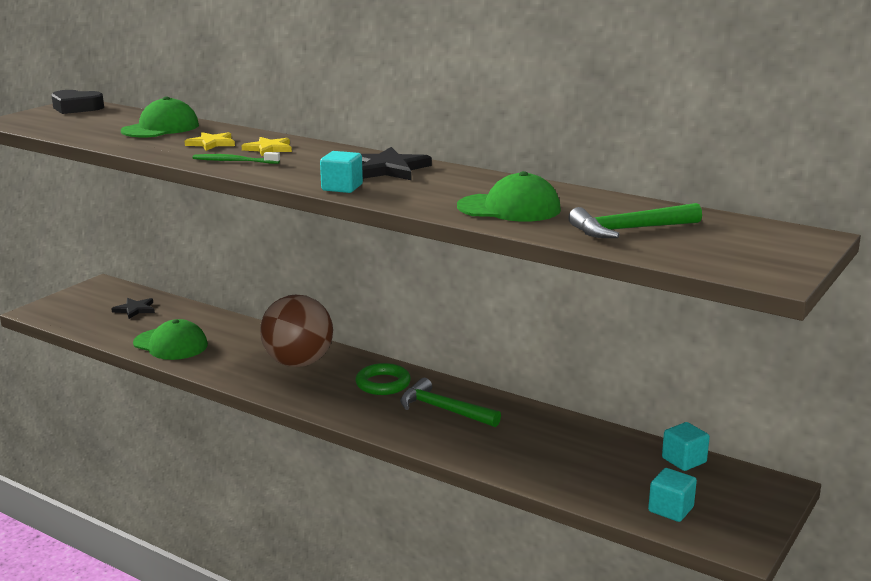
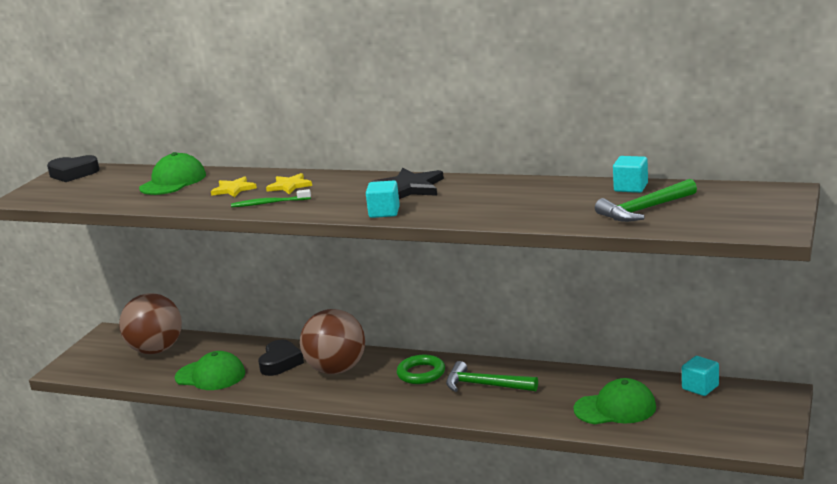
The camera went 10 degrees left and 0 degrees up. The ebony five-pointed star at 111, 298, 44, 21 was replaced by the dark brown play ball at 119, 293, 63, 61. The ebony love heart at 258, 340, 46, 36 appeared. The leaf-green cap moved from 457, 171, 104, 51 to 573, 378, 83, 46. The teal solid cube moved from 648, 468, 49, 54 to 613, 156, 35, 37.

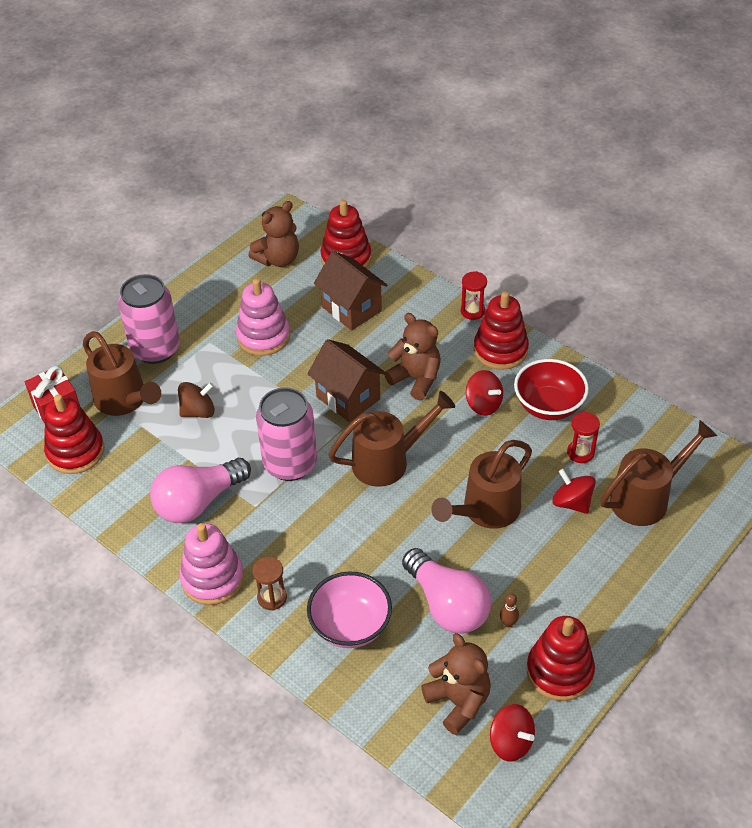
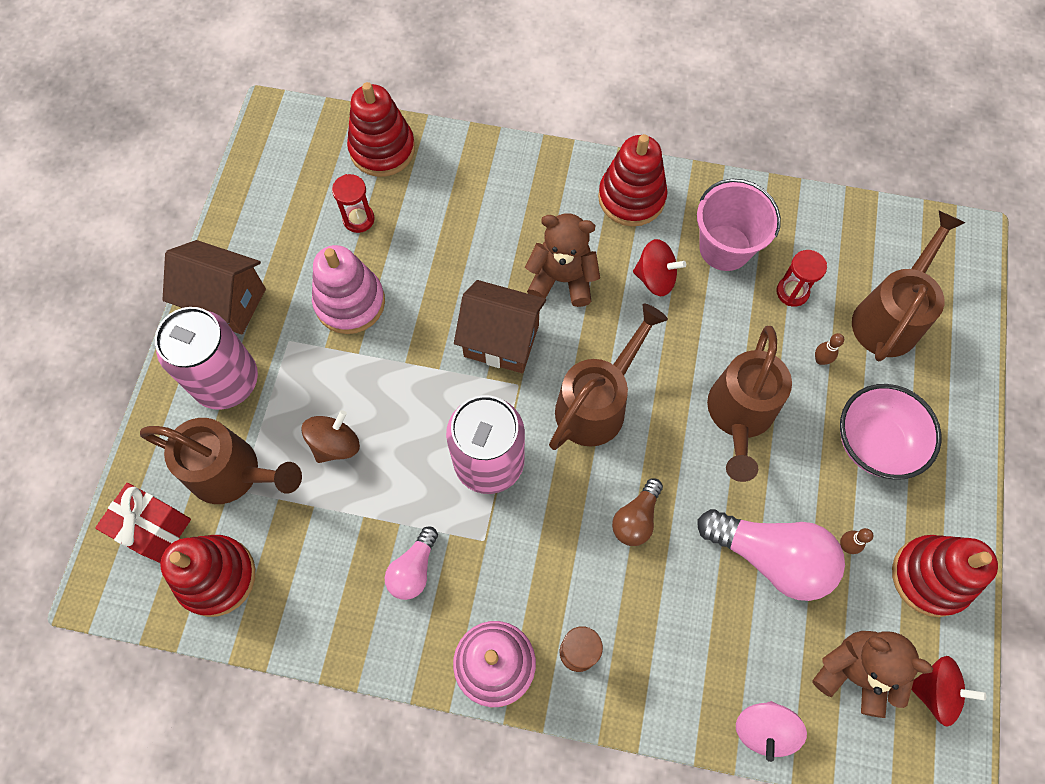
The camera went 30 degrees left and 20 degrees up. The dark brown toy house moved from 314, 251, 74, 80 to 162, 240, 104, 95. The scarlet hourglass moved from 461, 271, 26, 49 to 332, 174, 42, 59. The rosy bulb at 150, 458, 101, 65 changed to 0.55 times the size. The dark brown bulb at 612, 478, 51, 68 appeared. The scarlet serving bowl at 514, 359, 75, 61 was replaced by the rosy sand bucket at 697, 178, 84, 93. The rosy spinning top at 736, 701, 71, 61 appeared. The scarlet spinning top at 552, 469, 44, 45 was replaced by the dark brown skittle at 815, 333, 29, 32. The rosy serving bowl moved from 307, 572, 85, 76 to 840, 384, 101, 96. The dark brown teddy bear at 248, 201, 51, 66 disappeared.

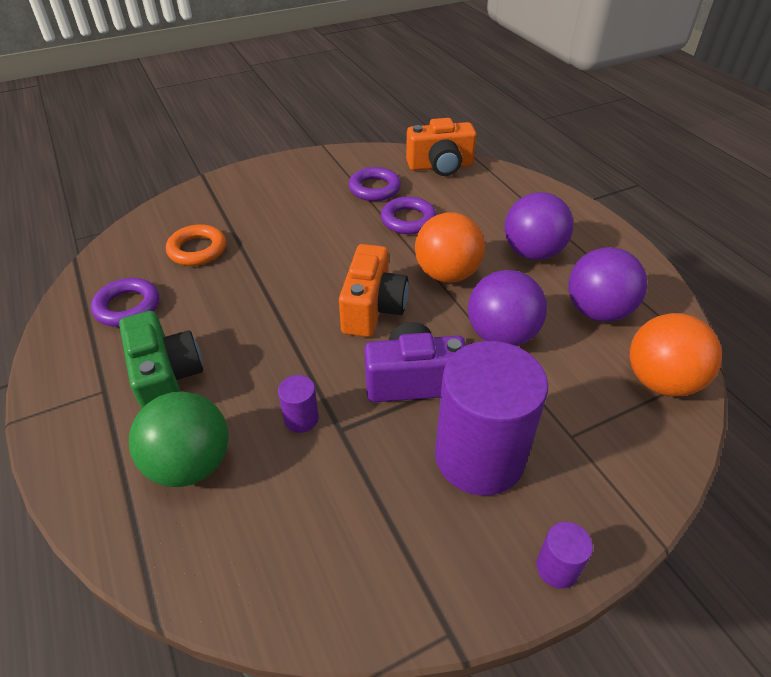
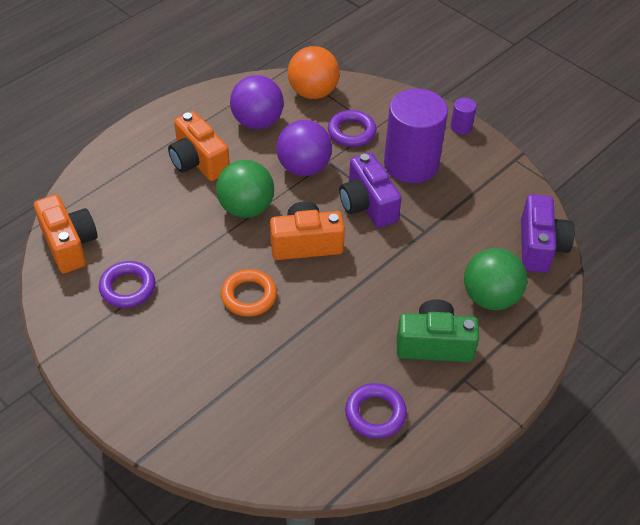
The camera went 110 degrees left and 5 degrees up. The royal purple play ball at 505, 192, 68, 68 was replaced by the orange-coloured photo camera at 168, 111, 62, 70. The orange-coloured play ball at 415, 212, 70, 71 became the leaf-green play ball at 216, 160, 58, 58. The orange-coloured hoop moved from 166, 224, 60, 42 to 221, 269, 56, 48. The royal purple hoop moved from 381, 196, 55, 38 to 328, 110, 48, 37. The leaf-green photo camera at 119, 311, 84, 98 turned 45 degrees clockwise. The royal purple photo camera at 521, 194, 54, 79 appeared. The royal purple cylinder at 278, 375, 41, 58 disappeared.

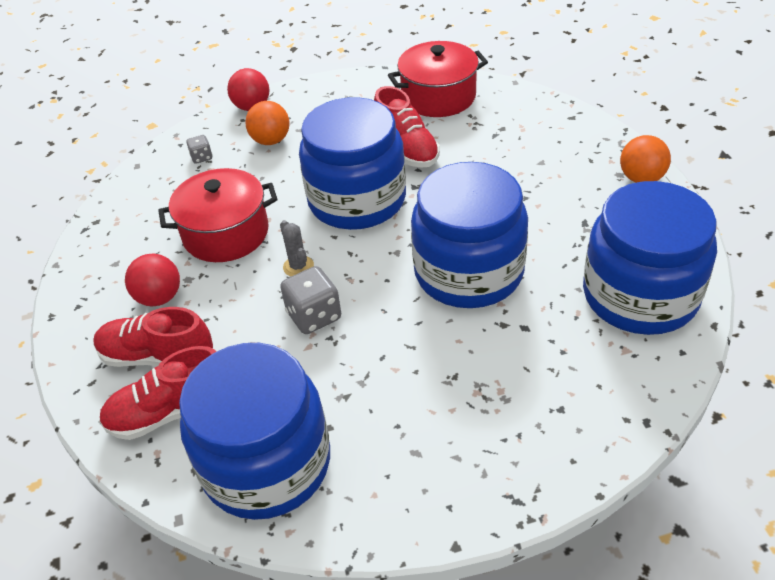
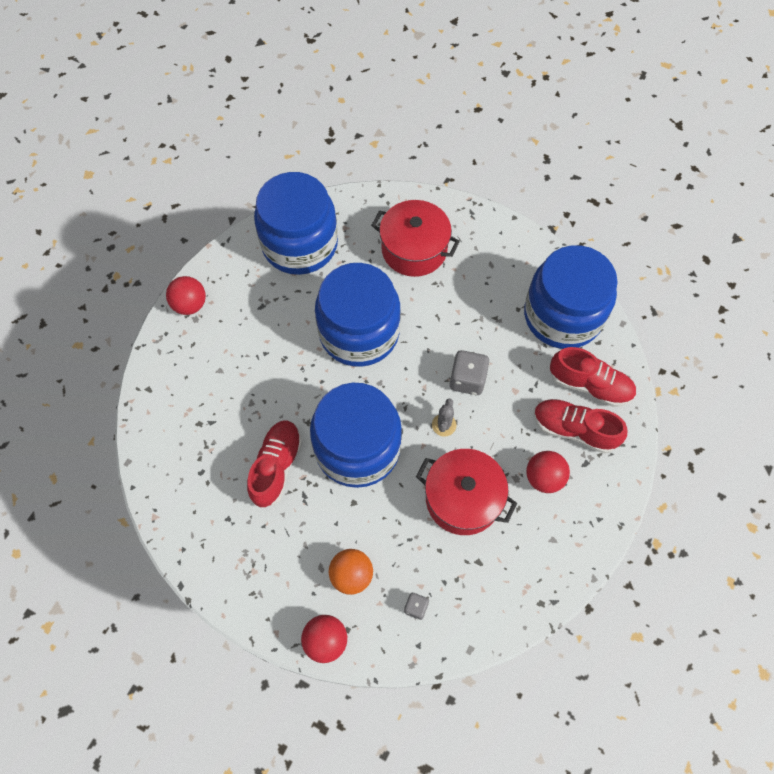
The camera went 140 degrees left and 20 degrees up. The orange-coloured play ball at 620, 135, 51, 48 became the scarlet play ball at 166, 276, 40, 39. The scarlet stockpot moved from 388, 41, 100, 76 to 371, 200, 89, 77. The scarlet sneaker at 93, 307, 120, 60 turned 150 degrees clockwise.

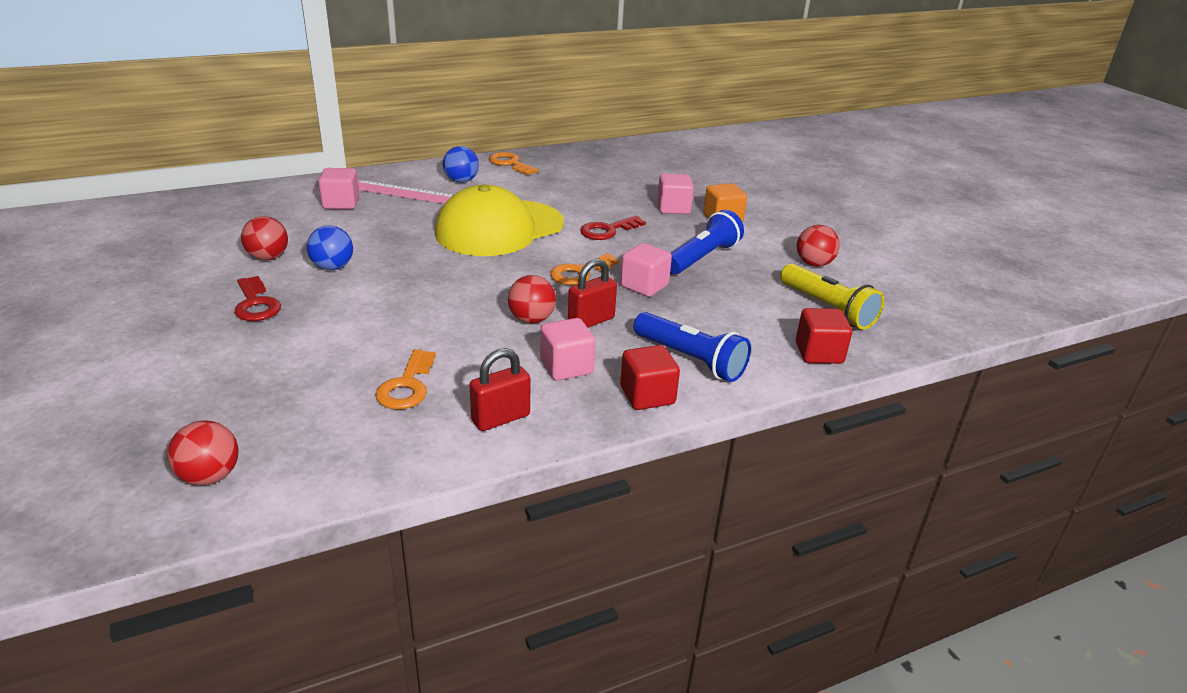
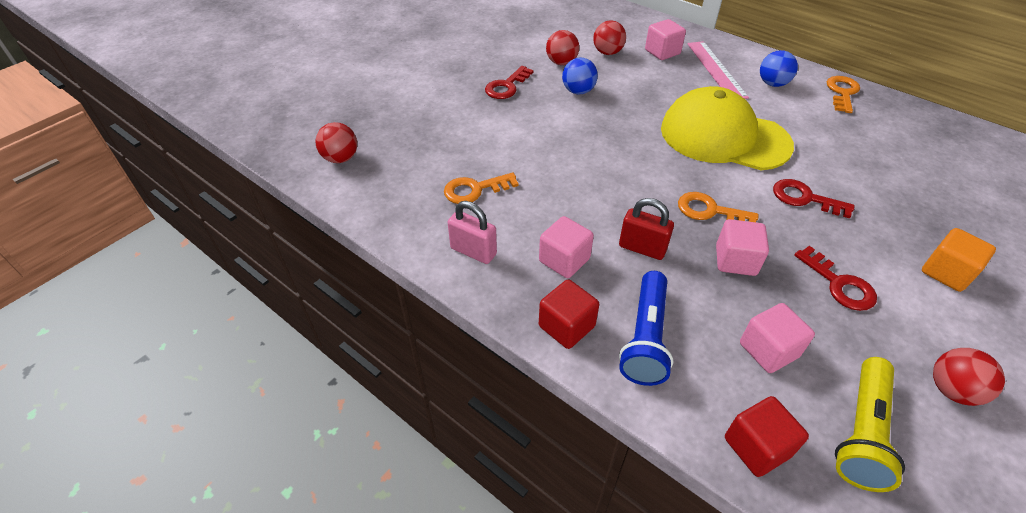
The camera went 65 degrees right and 15 degrees up. The scarlet padlock at 470, 348, 60, 83 became the rosy padlock at 447, 201, 50, 63. The scarlet play ball moved from 508, 275, 48, 48 to 593, 20, 33, 35. The rosy solid cube moved from 657, 174, 37, 40 to 740, 303, 75, 70. The blue flashlight at 670, 210, 74, 64 was replaced by the scarlet latchkey at 794, 246, 83, 65.

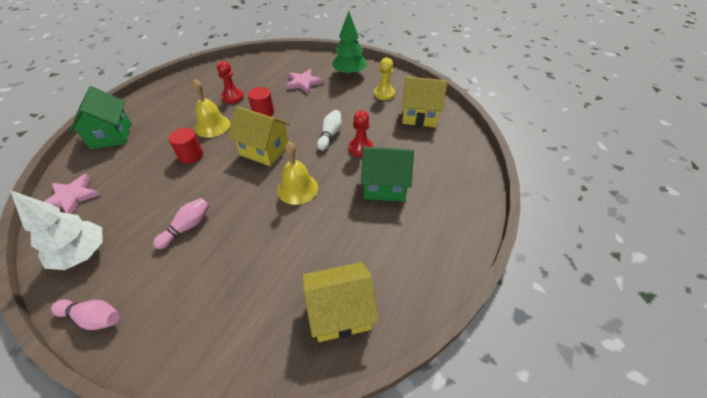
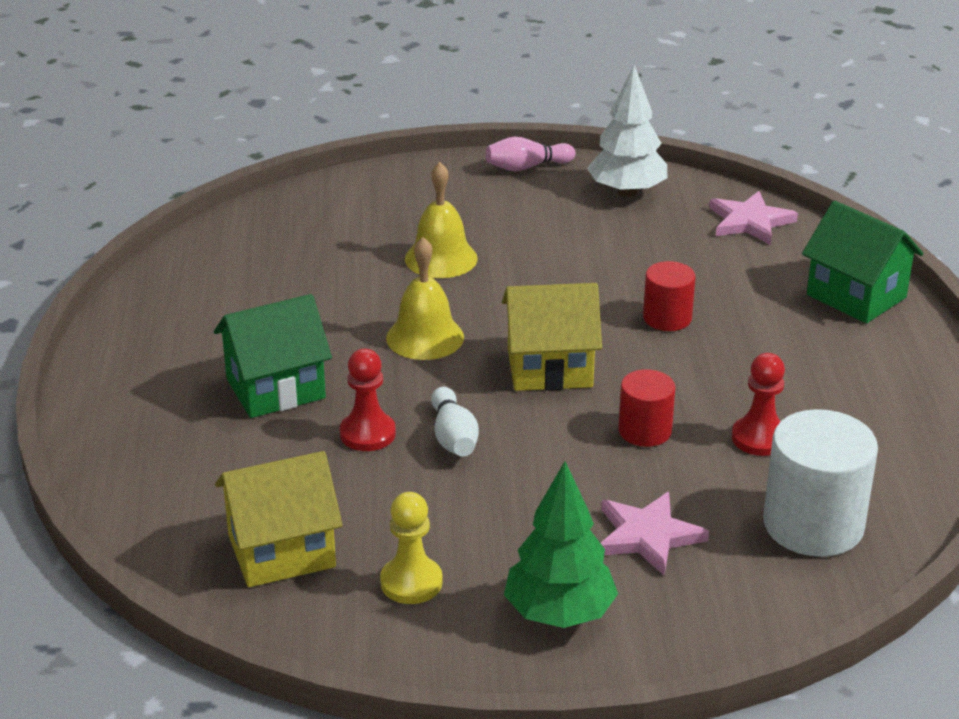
The camera went 150 degrees right and 15 degrees down. The bright yellow bell moved from 192, 79, 38, 59 to 405, 162, 73, 116. The pure white cylinder at 763, 409, 115, 148 appeared. The rosy skittle at 153, 198, 56, 51 disappeared. The bright yellow toy house at 302, 262, 77, 80 disappeared.

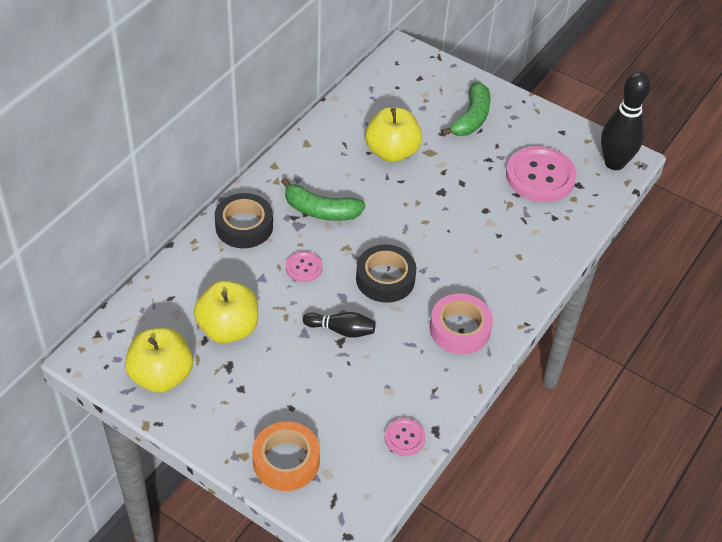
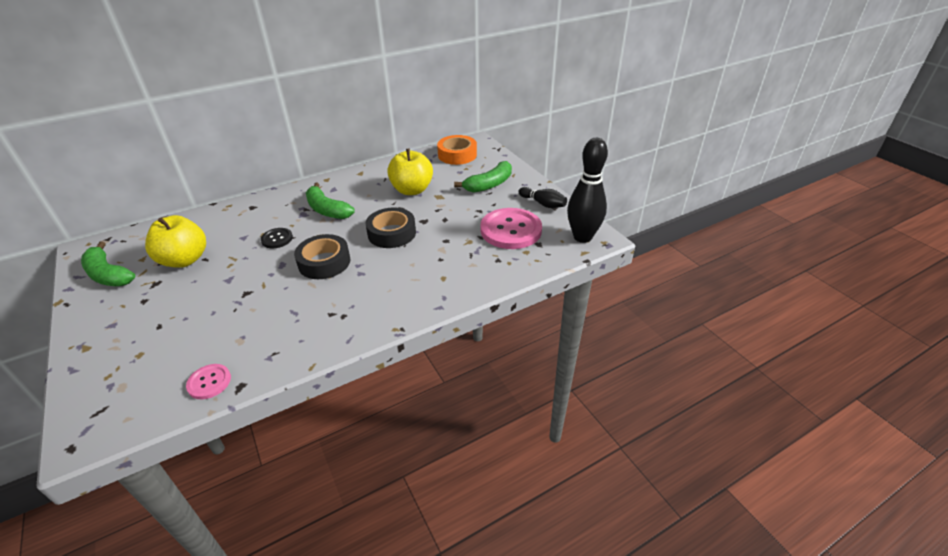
The camera went 30 degrees right and 10 degrees down. The bright yellow apple at 125, 328, 68, 64 was replaced by the leaf-green banana at 81, 241, 54, 45. The rosy shirt button at 286, 251, 36, 31 became the ebony shirt button at 261, 228, 32, 21. The ebony tape moved from 215, 193, 58, 55 to 366, 207, 50, 41. The orange-coloured tape moved from 252, 422, 68, 69 to 437, 135, 40, 30. The ebony skittle moved from 303, 312, 72, 26 to 519, 187, 48, 21. The rosy tape at 430, 294, 63, 60 disappeared.

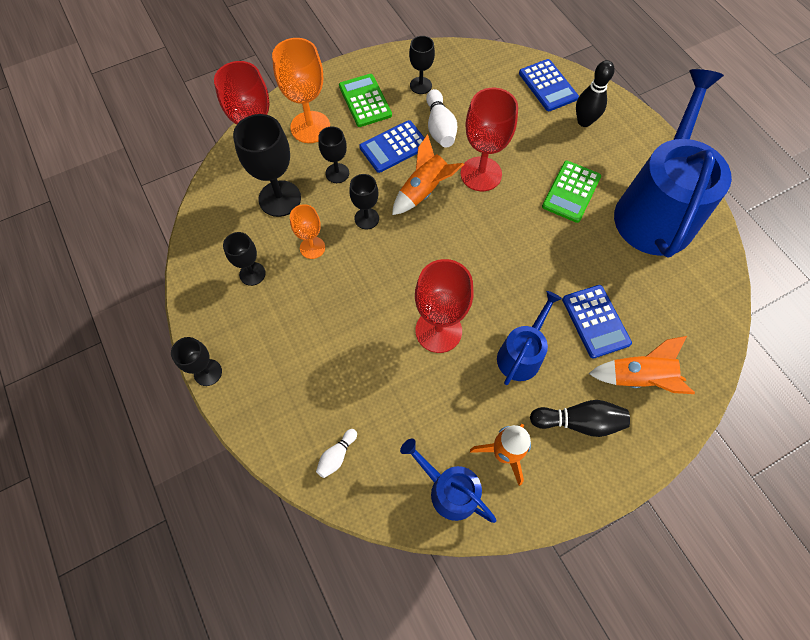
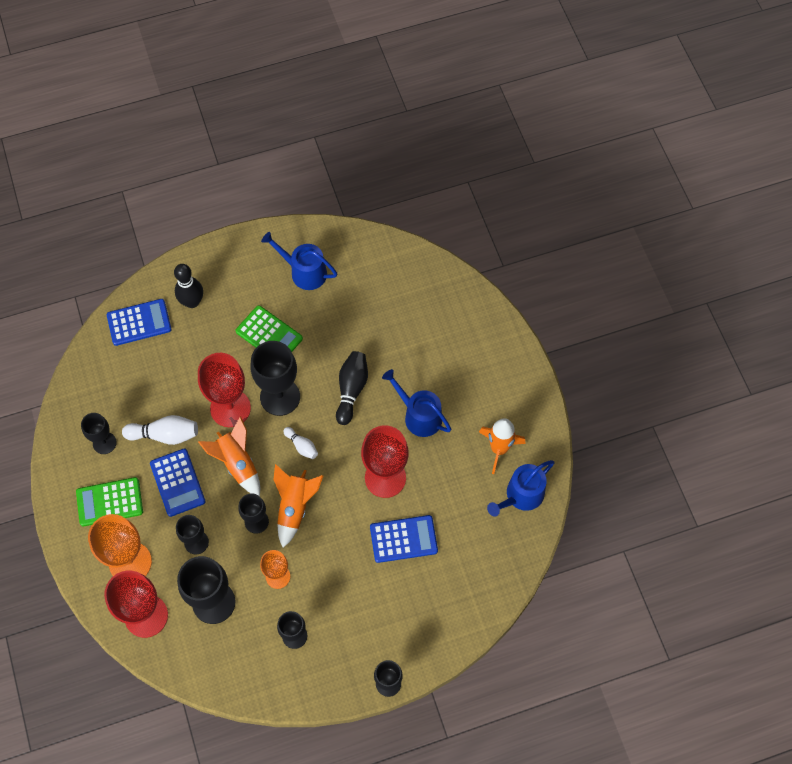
The camera went 80 degrees left and 0 degrees up. The ebony chalice at 251, 341, 49, 75 appeared. The blue watering pot at 614, 69, 118, 189 changed to 0.49 times the size. The orange-coloured toy rocket moved from 588, 336, 107, 58 to 273, 464, 50, 83. The pure white skittle moved from 316, 429, 41, 49 to 283, 427, 35, 32. The ebony skittle moved from 530, 400, 100, 37 to 336, 351, 32, 74. The blue adding machine moved from 562, 285, 70, 74 to 370, 515, 68, 48.

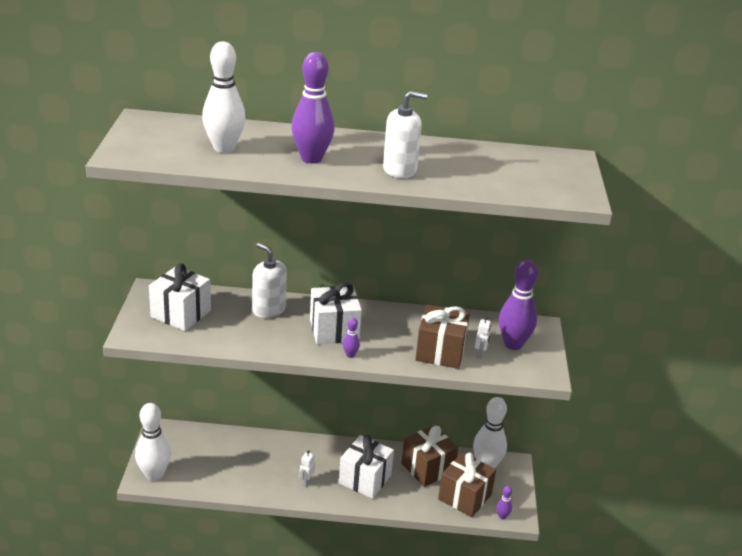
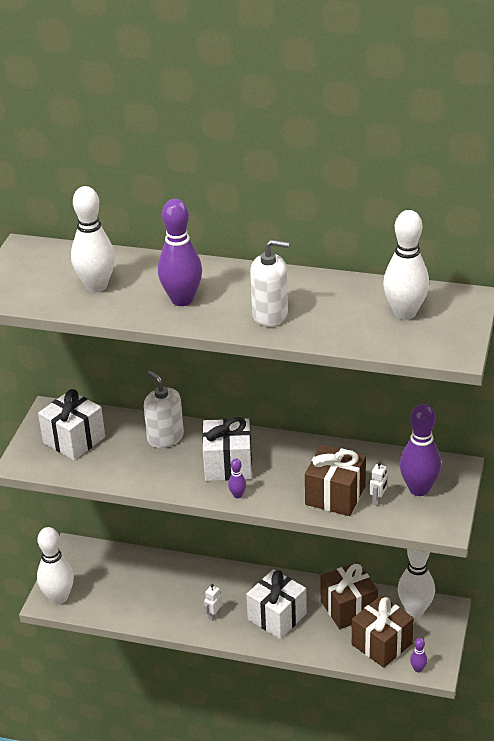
The camera went 15 degrees right and 5 degrees up. The pure white skittle at 383, 210, 46, 110 appeared.

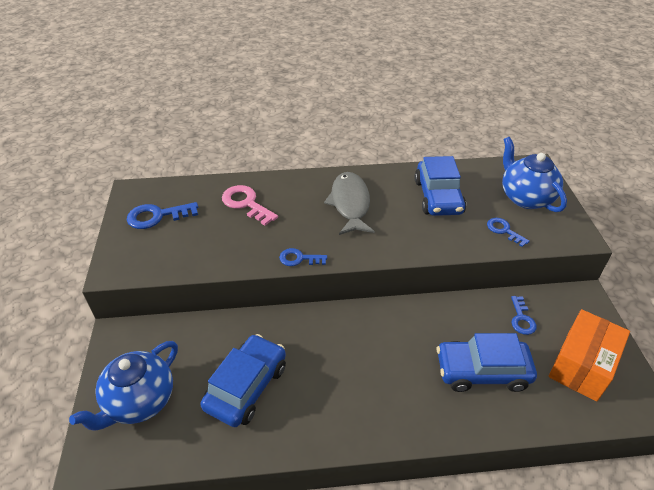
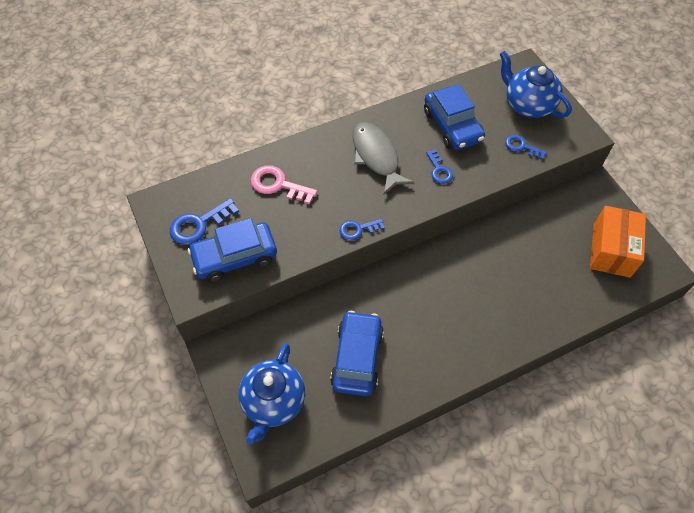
The camera went 20 degrees left and 15 degrees up. The blue toy car moved from 437, 333, 100, 59 to 188, 218, 89, 65. The blue latchkey moved from 511, 296, 26, 39 to 426, 149, 27, 35.

